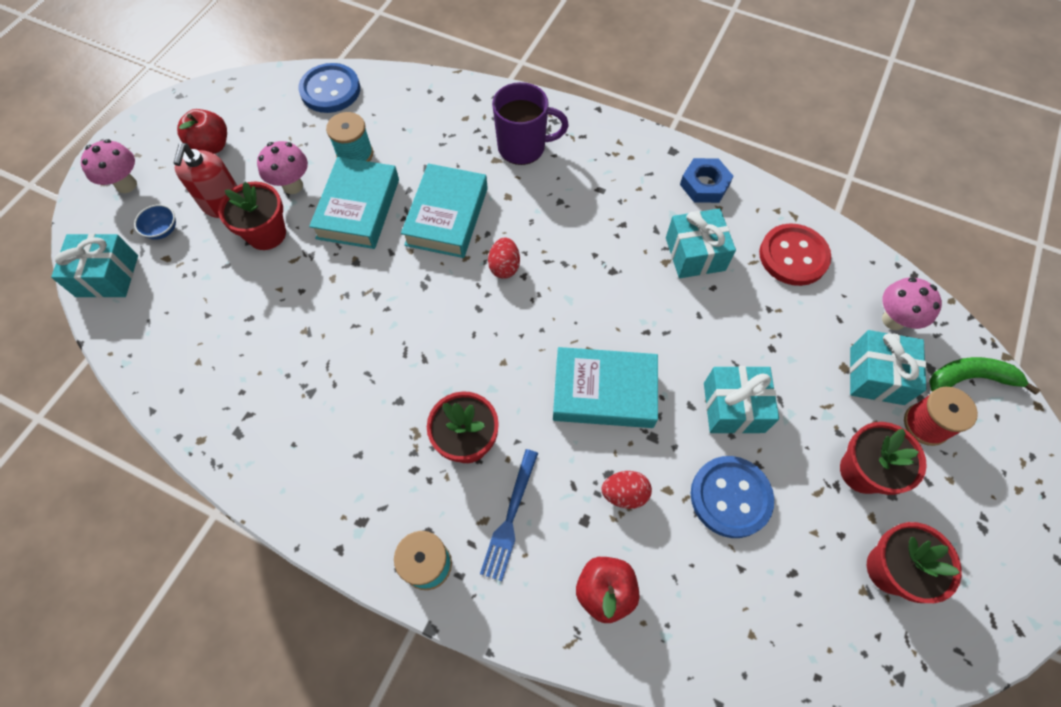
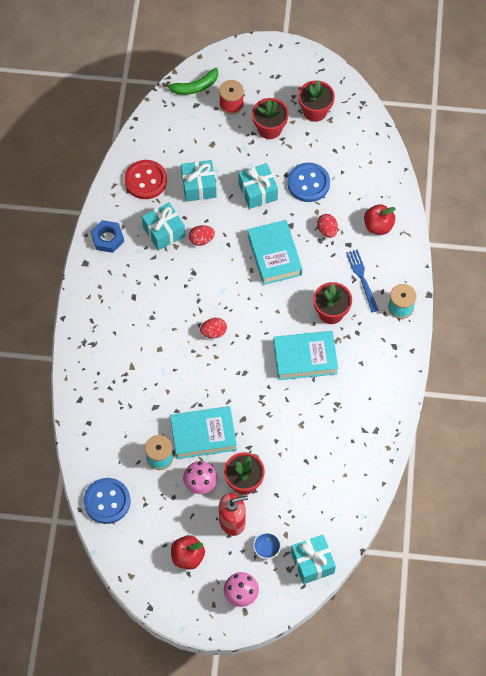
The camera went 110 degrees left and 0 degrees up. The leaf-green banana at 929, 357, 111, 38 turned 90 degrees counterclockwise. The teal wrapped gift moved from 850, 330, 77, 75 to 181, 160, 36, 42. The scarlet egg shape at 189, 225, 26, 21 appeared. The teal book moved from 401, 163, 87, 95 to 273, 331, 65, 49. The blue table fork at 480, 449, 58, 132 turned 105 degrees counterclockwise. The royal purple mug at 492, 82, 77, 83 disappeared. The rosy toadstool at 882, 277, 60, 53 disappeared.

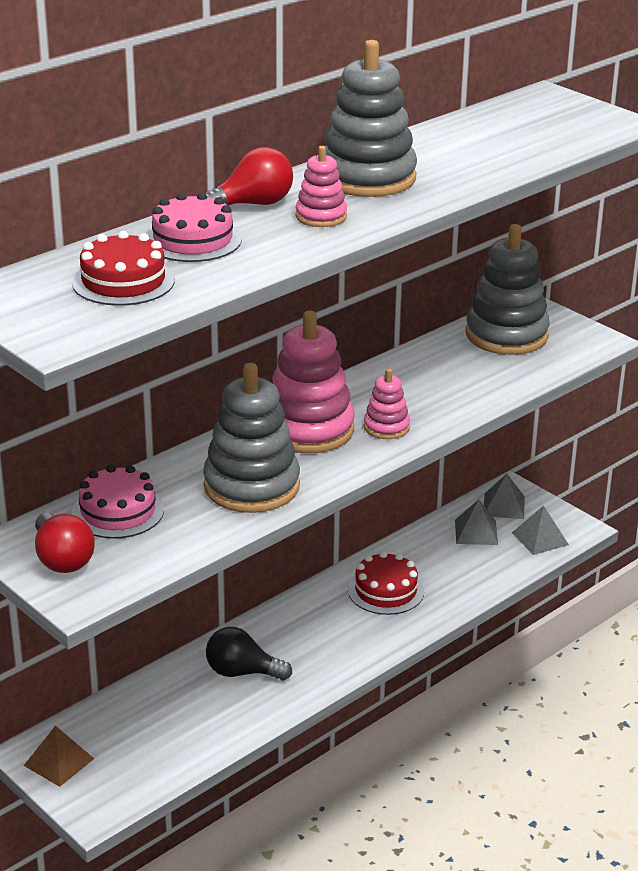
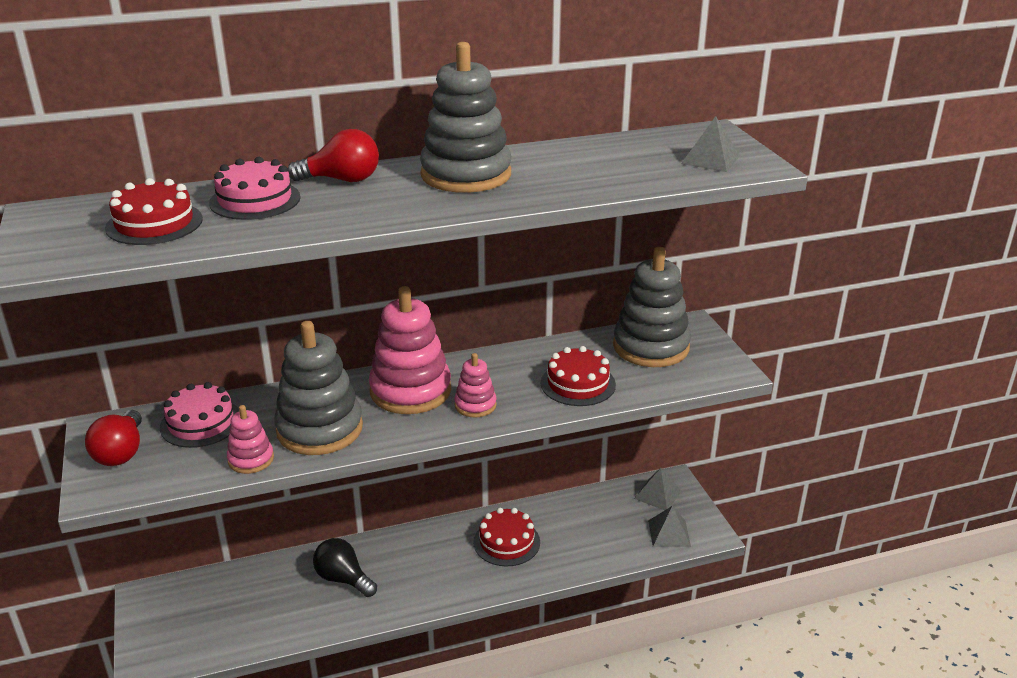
The camera went 25 degrees right and 0 degrees up. The rosy ring stacker moved from 296, 146, 51, 81 to 227, 405, 47, 69. The scarlet cake at 541, 346, 75, 60 appeared. The gray pyramid shape moved from 455, 499, 43, 46 to 681, 116, 59, 56. The dark brown pyramid shape at 24, 726, 70, 61 disappeared.

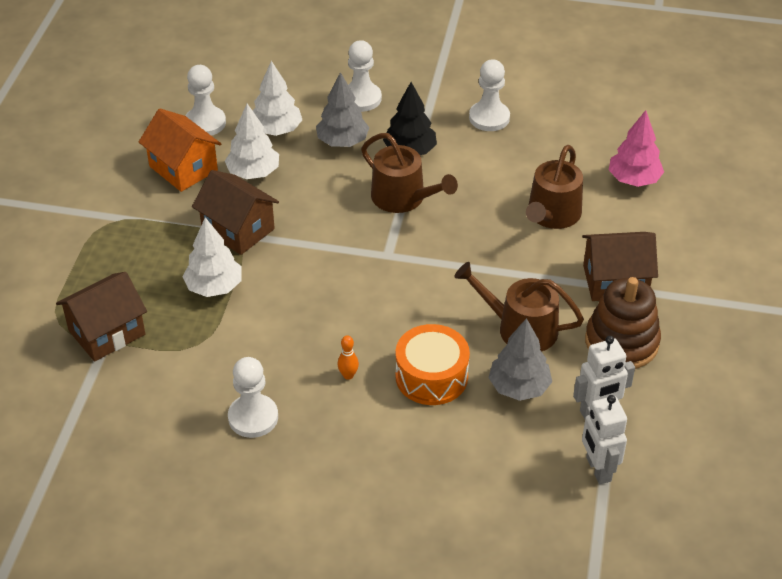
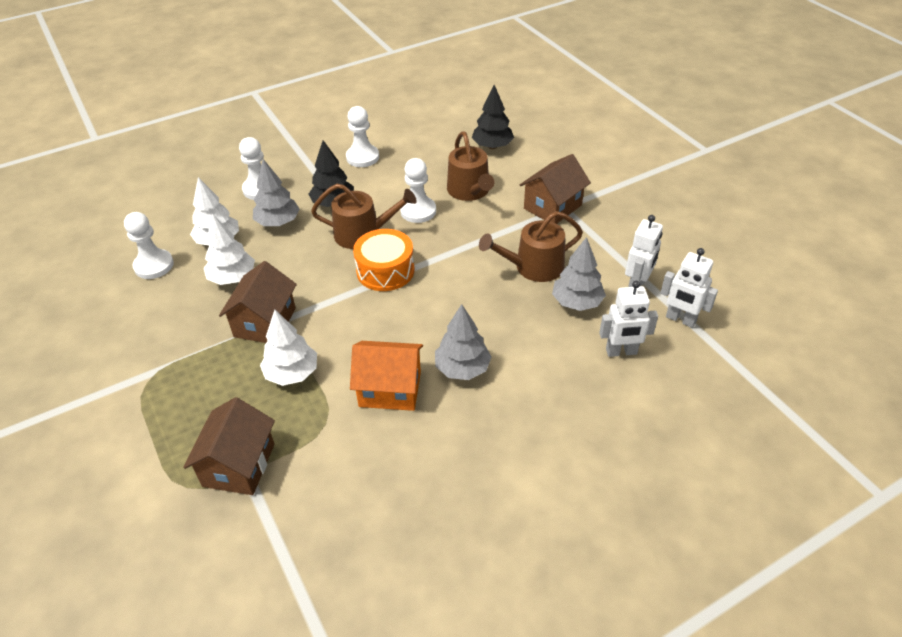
The camera went 40 degrees left and 0 degrees up. The dark brown toy house at 192, 170, 87, 85 turned 75 degrees counterclockwise. The orange-coloured toy house moved from 139, 108, 82, 84 to 350, 341, 73, 70. The orange-coloured toy drum moved from 395, 324, 75, 81 to 353, 229, 62, 62. The pure white chess pawn moved from 228, 357, 50, 81 to 400, 158, 36, 65. The orange-coloured skittle at 338, 335, 21, 45 was replaced by the gray fir tree at 435, 304, 57, 76. The rosy fir tree at 609, 110, 55, 77 became the ebony fir tree at 472, 85, 42, 64. The pure white toy robot at 599, 281, 59, 76 appeared. The dark brown ring stacker at 585, 277, 76, 92 disappeared.

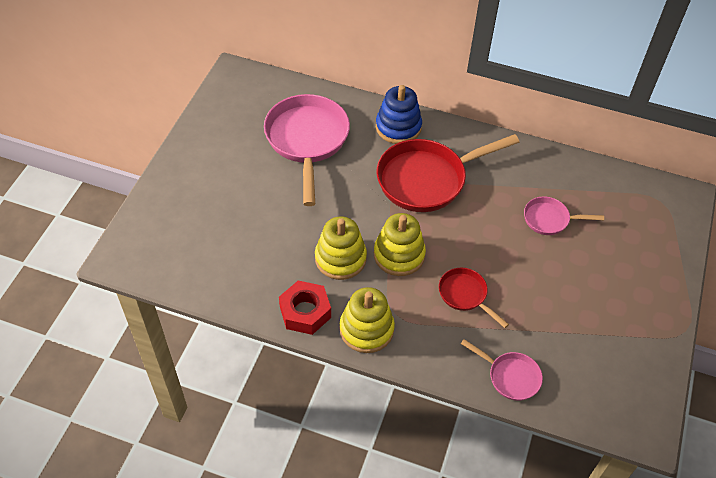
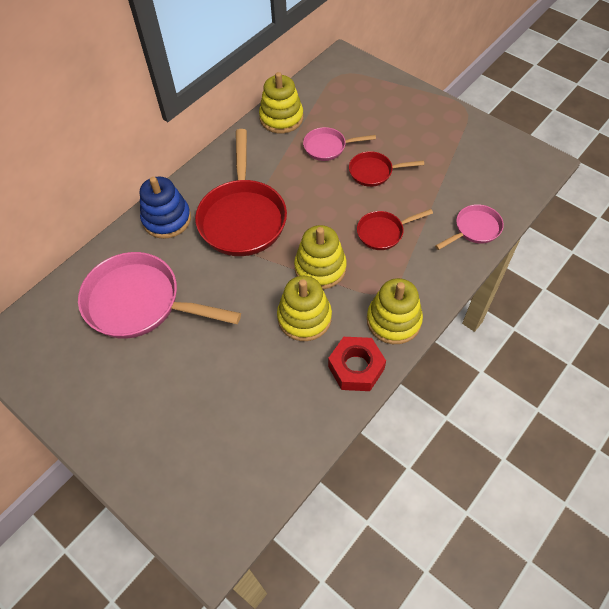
The camera went 65 degrees left and 5 degrees up. The bright yellow ring stacker at 259, 72, 44, 61 appeared. The rosy skillet at 524, 197, 80, 38 turned 60 degrees clockwise. The scarlet skillet at 349, 151, 75, 36 appeared.

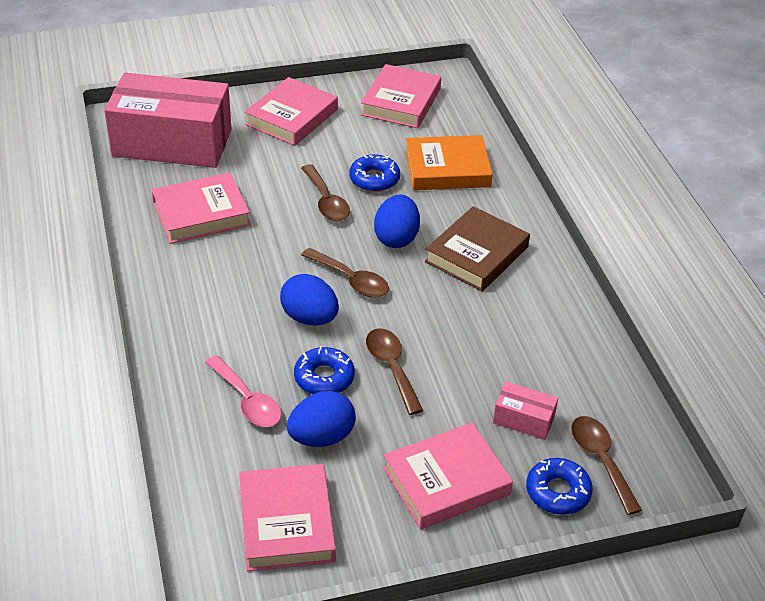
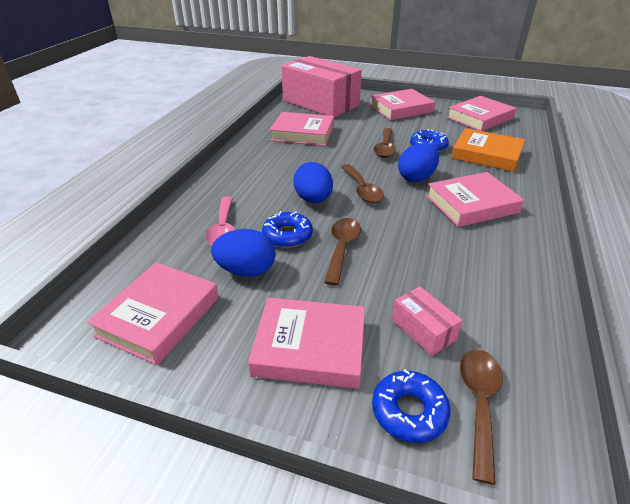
The camera went 35 degrees right and 5 degrees down. The dark brown book at 425, 206, 105, 85 became the rosy book at 426, 172, 98, 55.

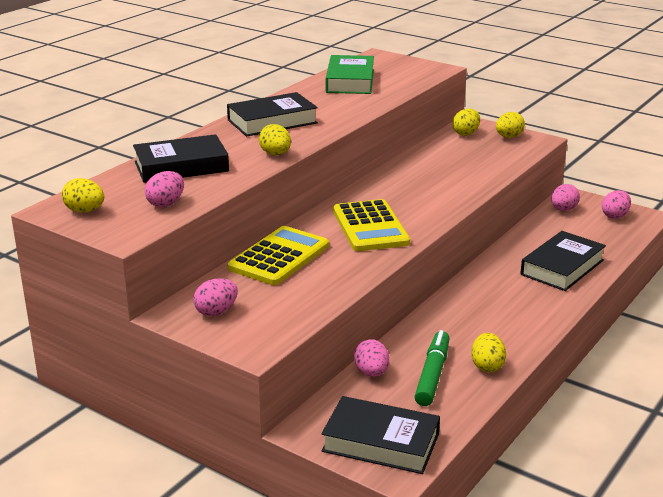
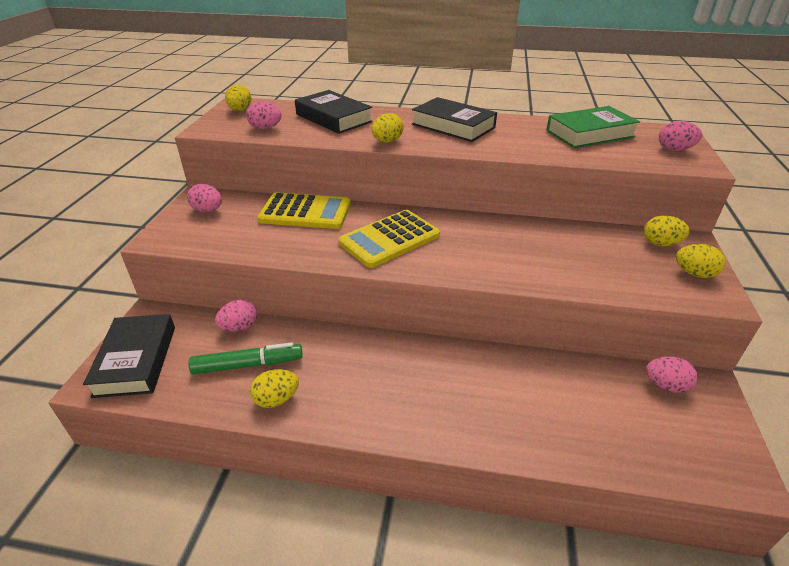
The camera went 65 degrees right and 10 degrees up. The rosy egg shape moved from 602, 190, 29, 29 to 659, 121, 43, 30. The ebony book at 520, 231, 86, 60 disappeared.

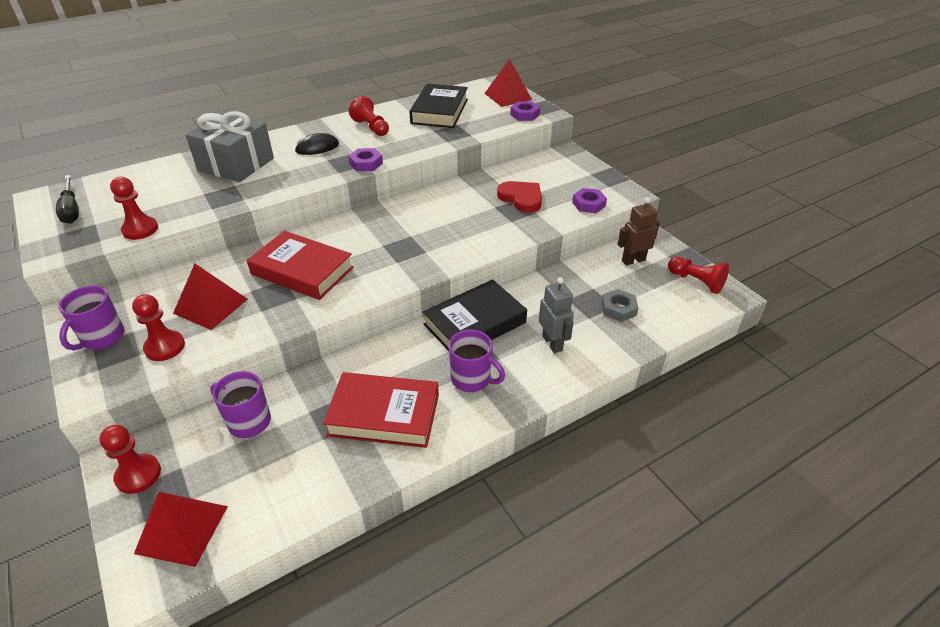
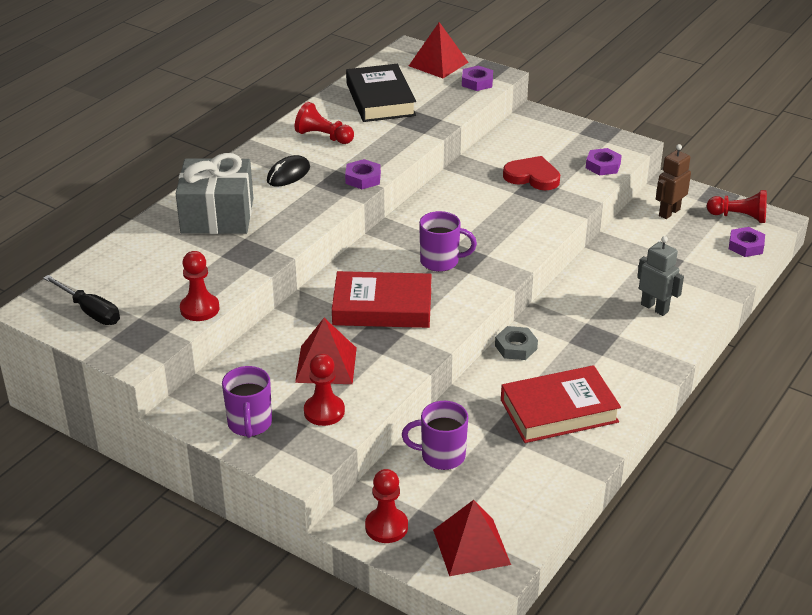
The camera went 25 degrees left and 5 degrees down. The royal purple mug moved from 449, 330, 56, 62 to 419, 211, 58, 61. The gray hexagon nut moved from 601, 289, 37, 33 to 495, 326, 43, 34. The royal purple hexagon nut at 729, 227, 36, 30 appeared. The ebony book at 423, 279, 104, 72 disappeared.

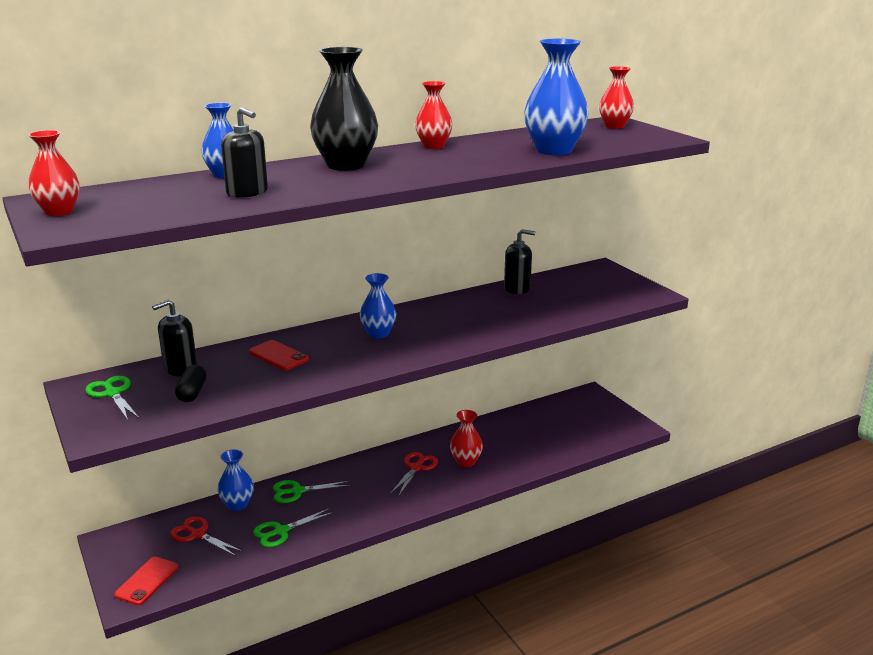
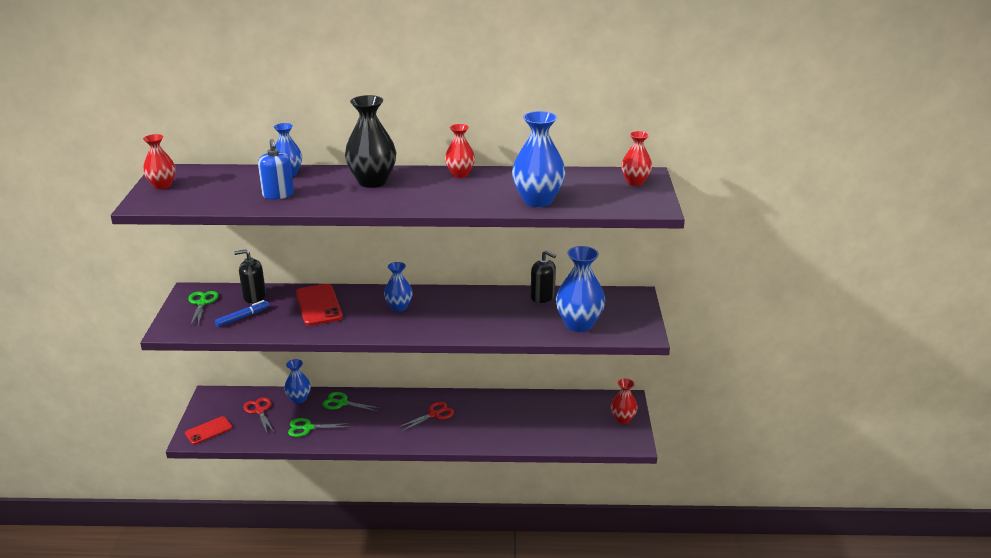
The camera went 30 degrees right and 5 degrees up. The ebony pill at 175, 365, 31, 37 was replaced by the blue marker pen at 215, 300, 54, 27. The ebony soap pump at 221, 107, 47, 91 became the blue soap pump at 258, 139, 36, 60. The scarlet phone at 249, 340, 60, 31 changed to 1.54 times the size. The blue flower vase at 556, 246, 49, 86 appeared. The scarlet flower vase moved from 450, 410, 33, 57 to 611, 378, 27, 46.

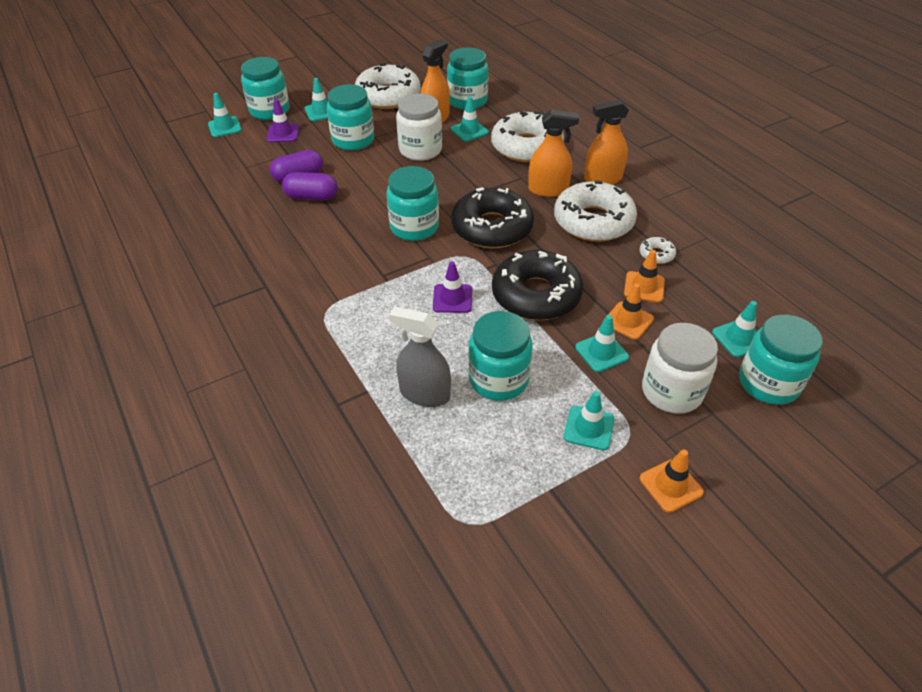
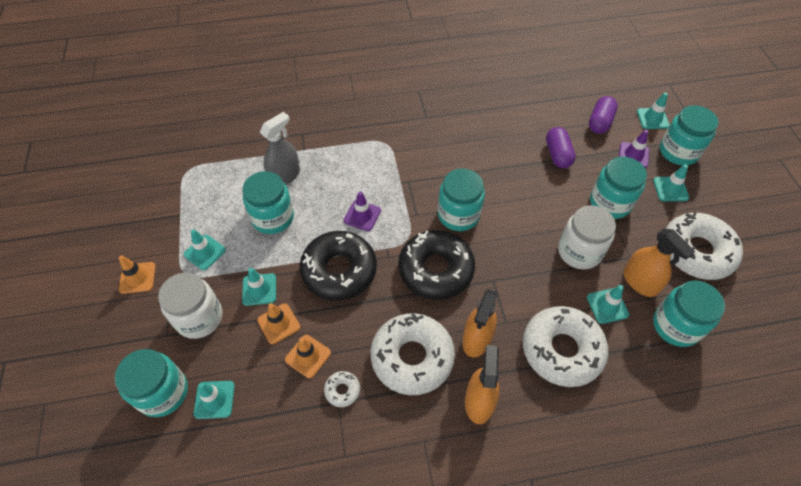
The camera went 110 degrees right and 10 degrees up. The royal purple pill moved from 282, 172, 56, 28 to 589, 96, 29, 38.

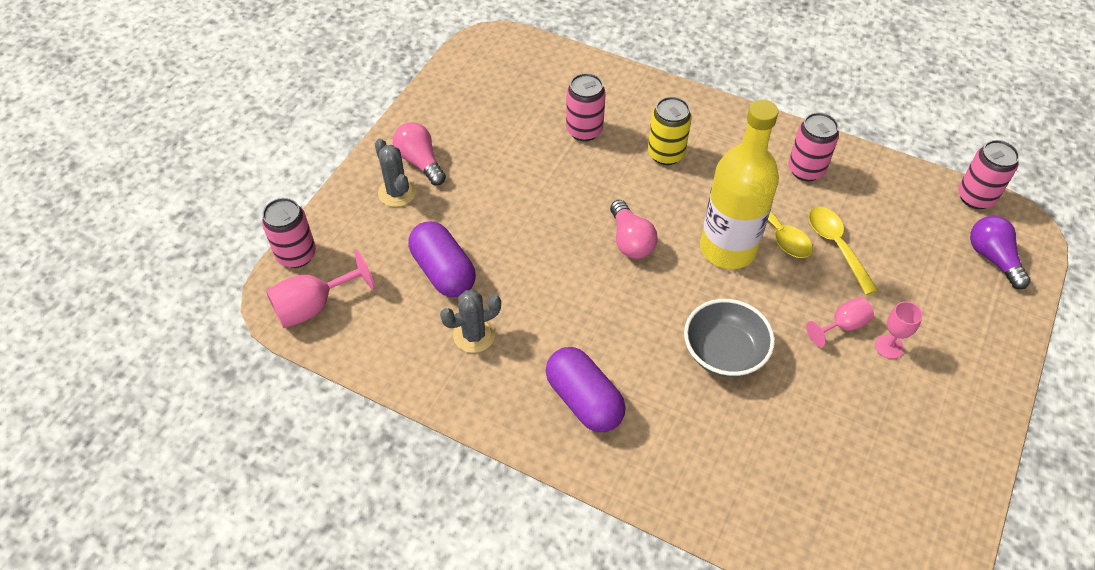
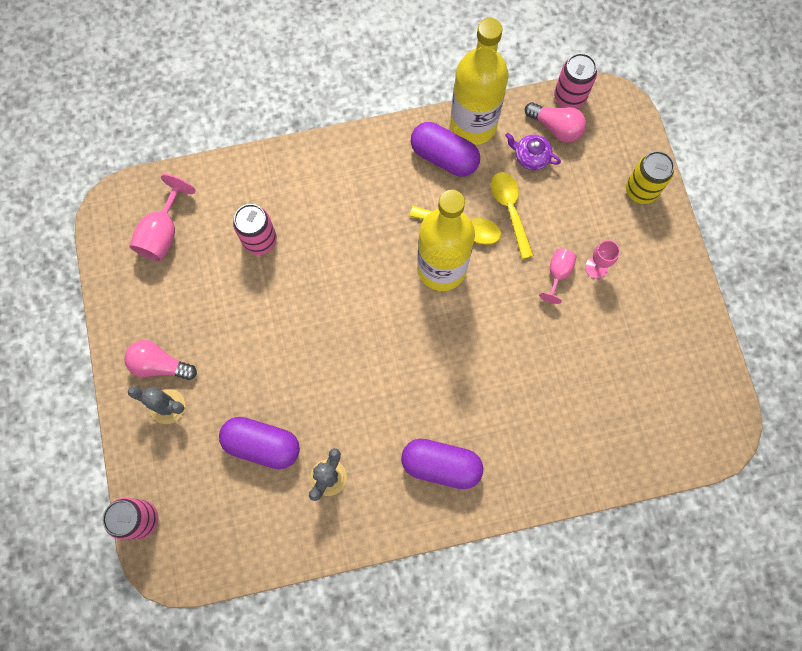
The camera went 40 degrees left and 20 degrees up. The rosy chalice moved from 266, 250, 109, 78 to 129, 174, 66, 87. The rosy can at 788, 112, 51, 69 was replaced by the royal purple pill at 411, 122, 69, 54. The bright yellow flask at 450, 18, 59, 127 appeared. The bright yellow teaspoon at 809, 207, 69, 88 turned 45 degrees clockwise. The royal purple tea pot at 505, 133, 56, 37 appeared. The rosy bulb moved from 610, 200, 48, 59 to 525, 102, 61, 41. The bright yellow can moved from 648, 97, 44, 68 to 626, 151, 48, 53. The gray serving bowl at 684, 299, 91, 78 disappeared. The royal purple bulb at 970, 216, 61, 73 disappeared.

